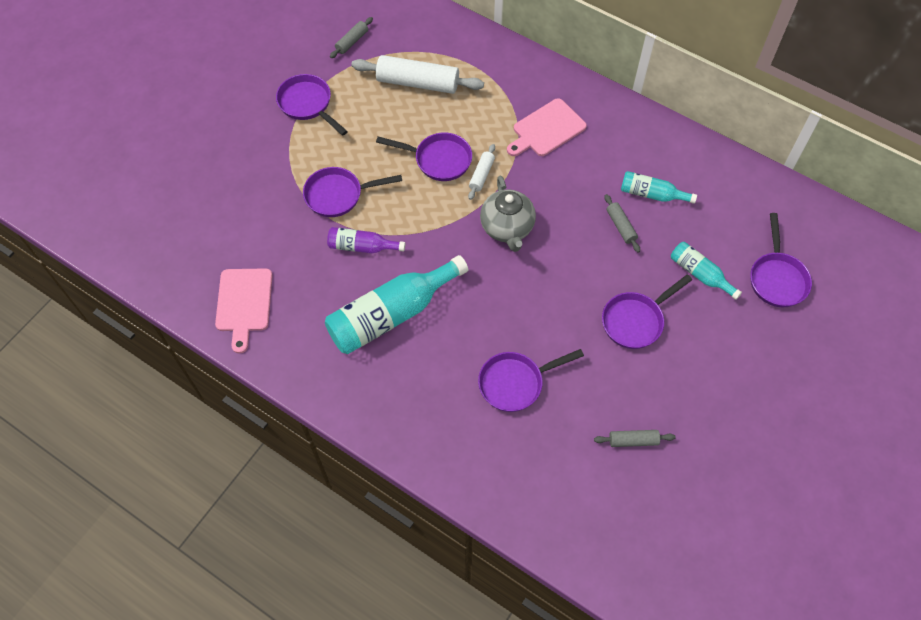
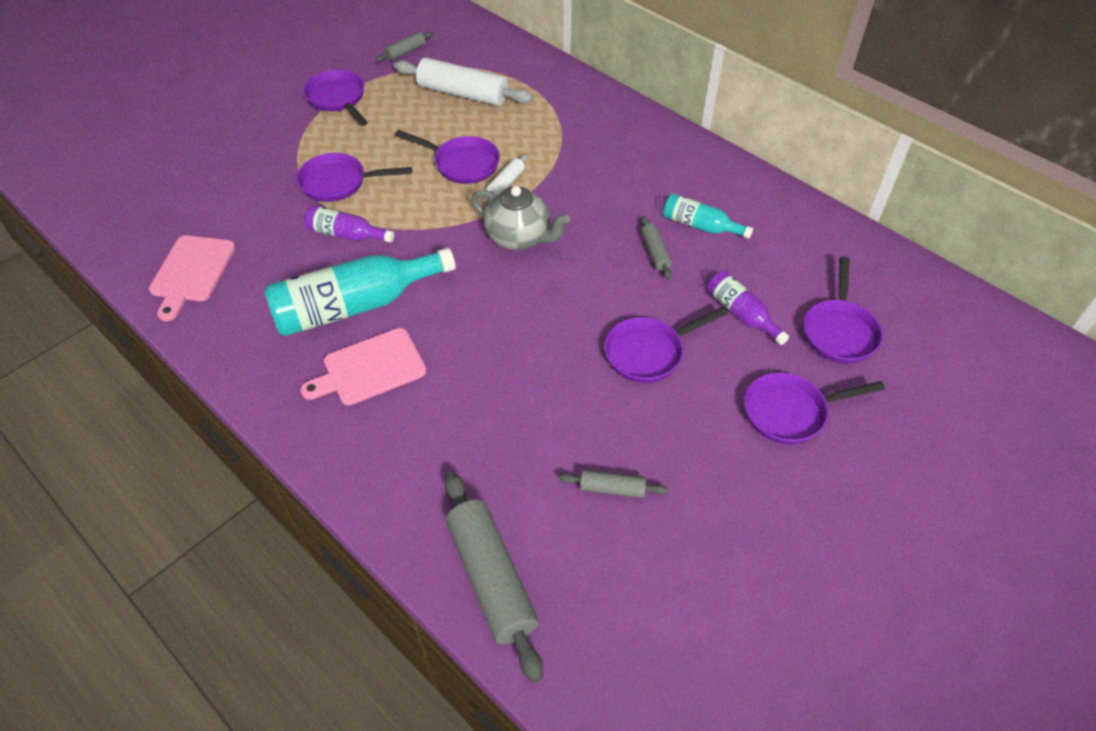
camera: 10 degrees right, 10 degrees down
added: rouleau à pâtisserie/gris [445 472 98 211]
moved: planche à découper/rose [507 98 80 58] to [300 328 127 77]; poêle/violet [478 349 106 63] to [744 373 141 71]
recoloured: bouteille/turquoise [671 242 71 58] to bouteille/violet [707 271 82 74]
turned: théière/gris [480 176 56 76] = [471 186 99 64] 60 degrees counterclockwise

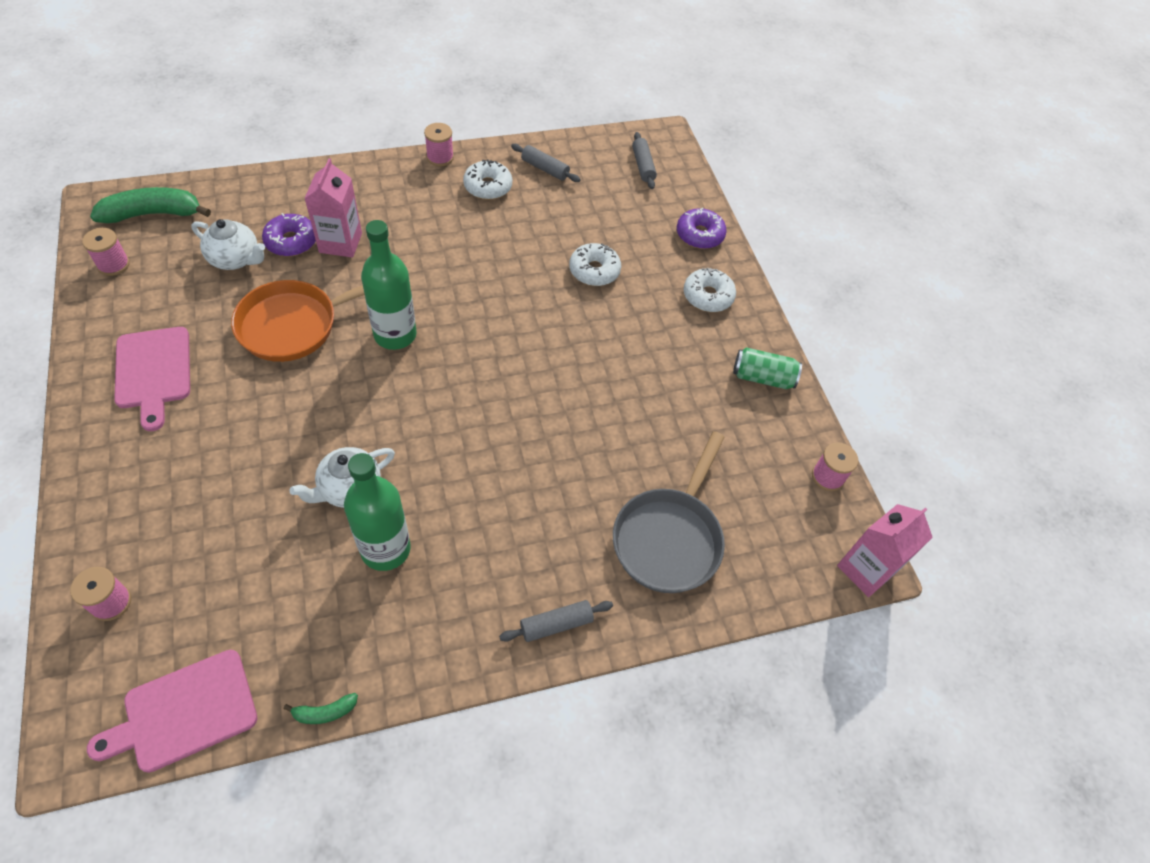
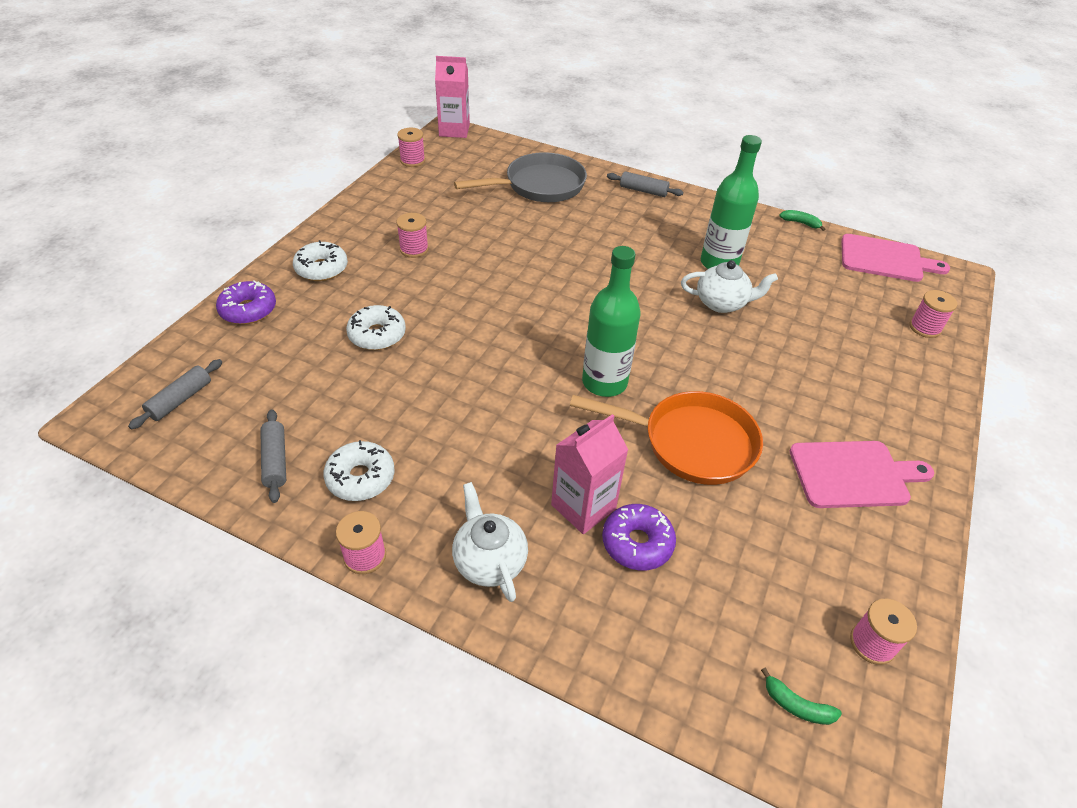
camera: 135 degrees left, 10 degrees down
removed: canette/vert [733 347 69 42]
added: bobine/rose [396 213 33 45]
moved: théière/blanc [191 219 74 51] to [452 482 76 120]
turned: planche à découper/rose [114 327 76 104] = [790 441 144 67] 60 degrees clockwise
resized: banane/vert [90 187 121 36] = [761 668 81 57] x0.46

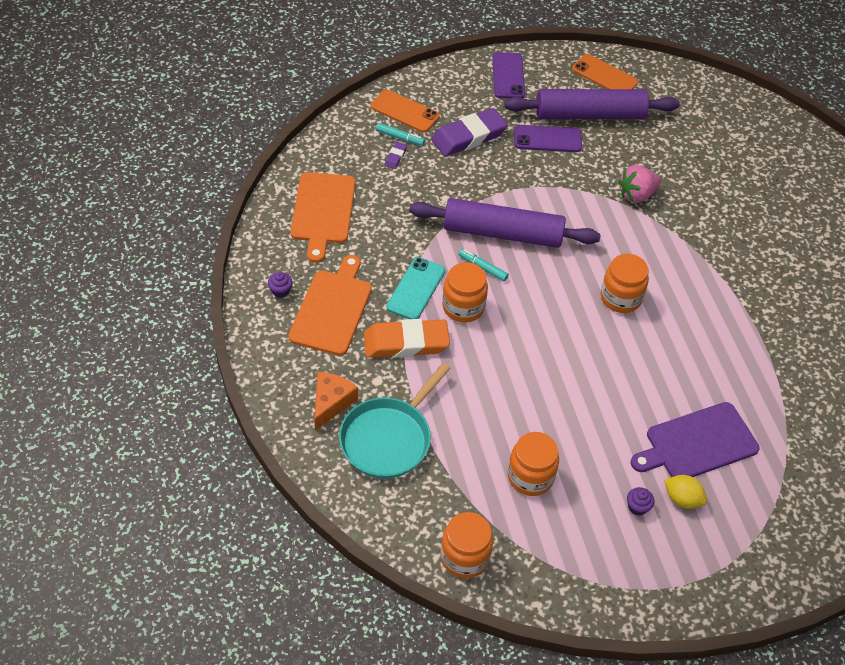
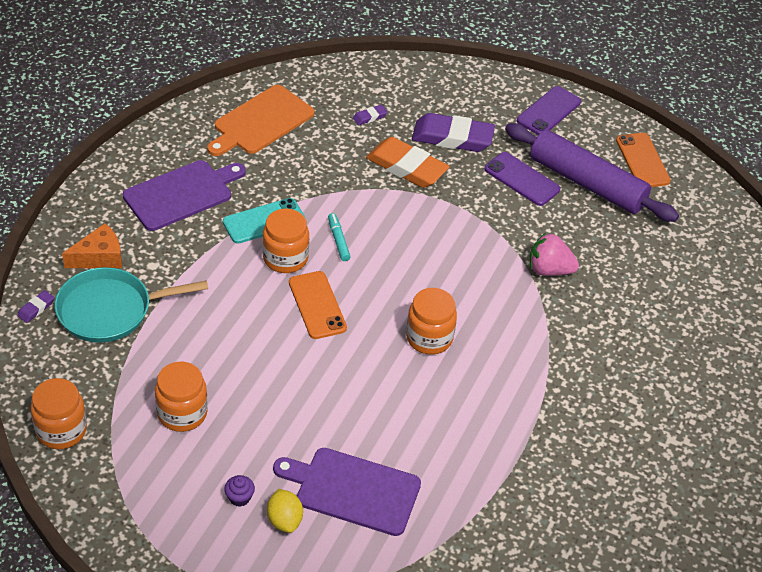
camera: 40 degrees right, 5 degrees down
removed: feutre/turquoise [376 123 49 23]; rouleau à pâtisserie/violet [409 198 191 50]; muffin/violet [268 272 25 26]
added: gomme/violet [17 290 37 33]
moved: téléphone/orange [371 90 69 43] to [289 271 58 68]; gomme/orange [364 319 86 39] to [366 137 84 51]
recoloured: planche à découper/orange [288 255 84 101] to planche à découper/violet [123 160 123 71]

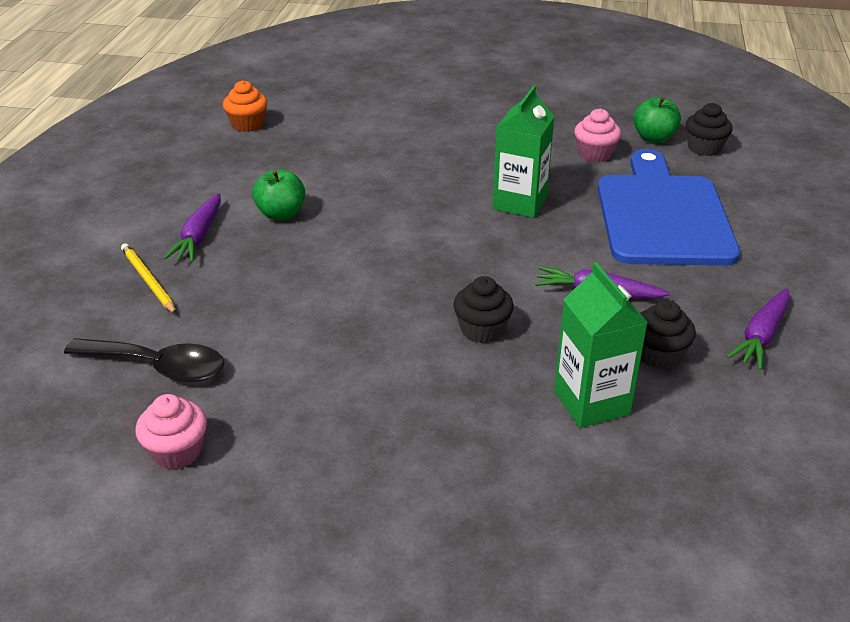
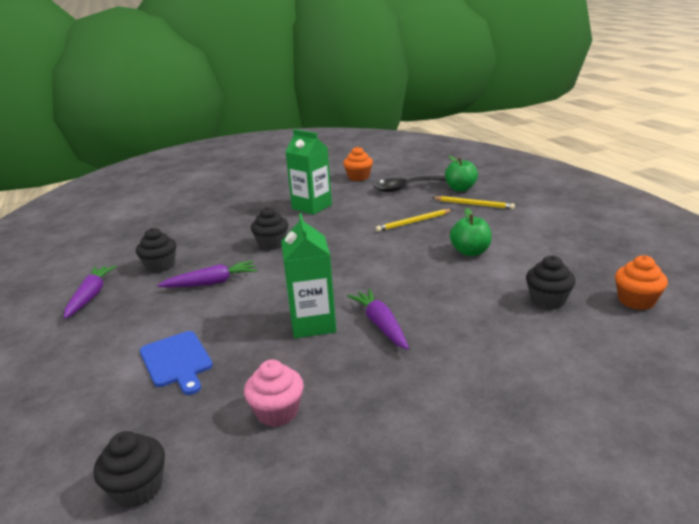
camera: 150 degrees right, 10 degrees down
added: crayon/jaune [376 209 76 23]; muffin/noir [526 256 50 53]
moved: pomme/vert [633 97 48 46] to [445 156 33 36]; carotte/violet [164 193 57 69] to [347 289 62 61]; brique de lait/vert [554 262 94 166] to [285 129 47 86]
recoloured: muffin/rose [135 394 72 76] to muffin/orange [343 147 30 34]
resized: planche à découper/bleu [598 149 142 117] = [140 331 73 64] x0.48

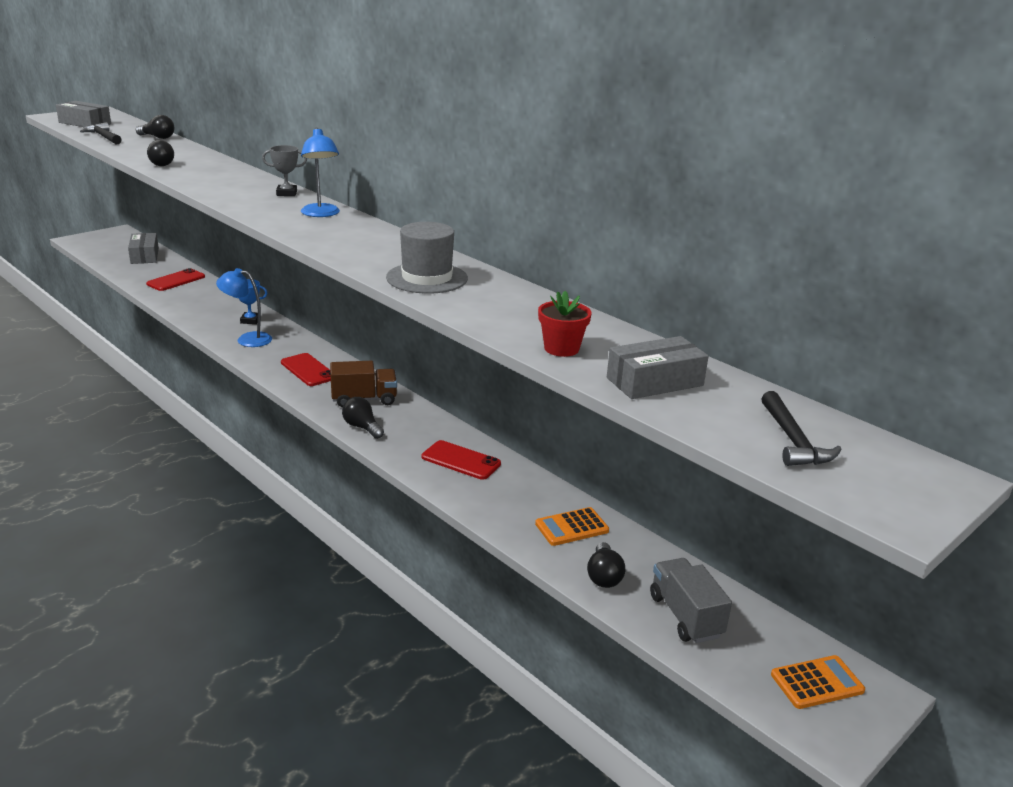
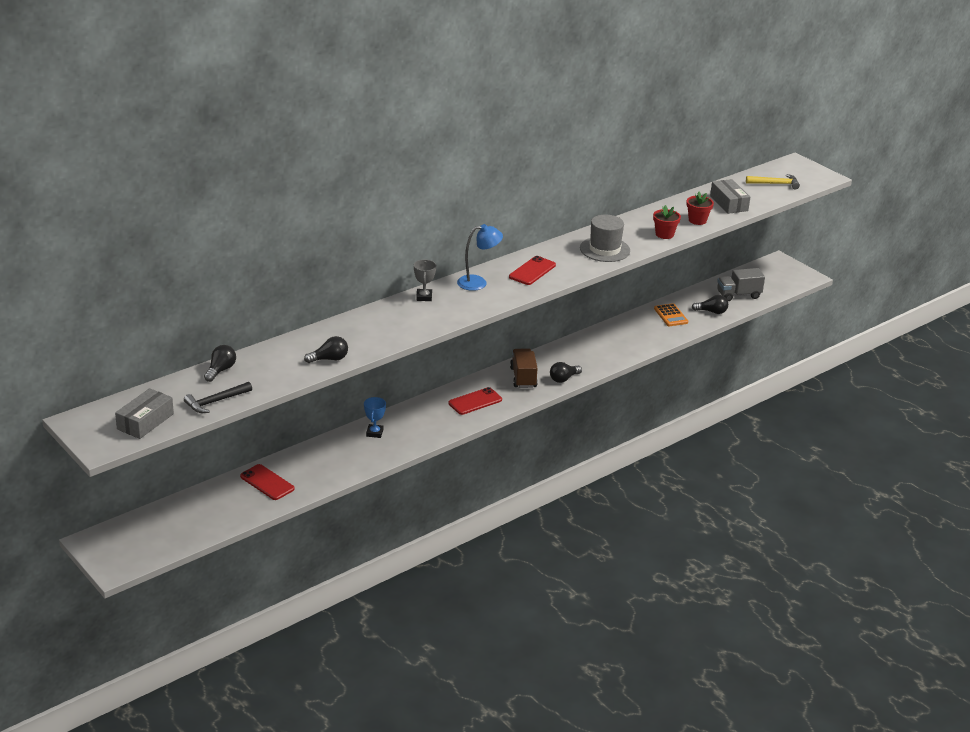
camera: 85 degrees left, 5 degrees up
removed: boîte/gris [128 233 31 31]; lampe/bleu [216 268 56 79]; calculatrice/orange [771 655 94 54]
added: pot de fleurs/rouge [653 205 28 34]
moved: téléphone/rouge [422 440 79 40] to [509 256 47 29]
recoloured: marteau/noir [761 391 80 75] to marteau/jaune [746 174 54 15]

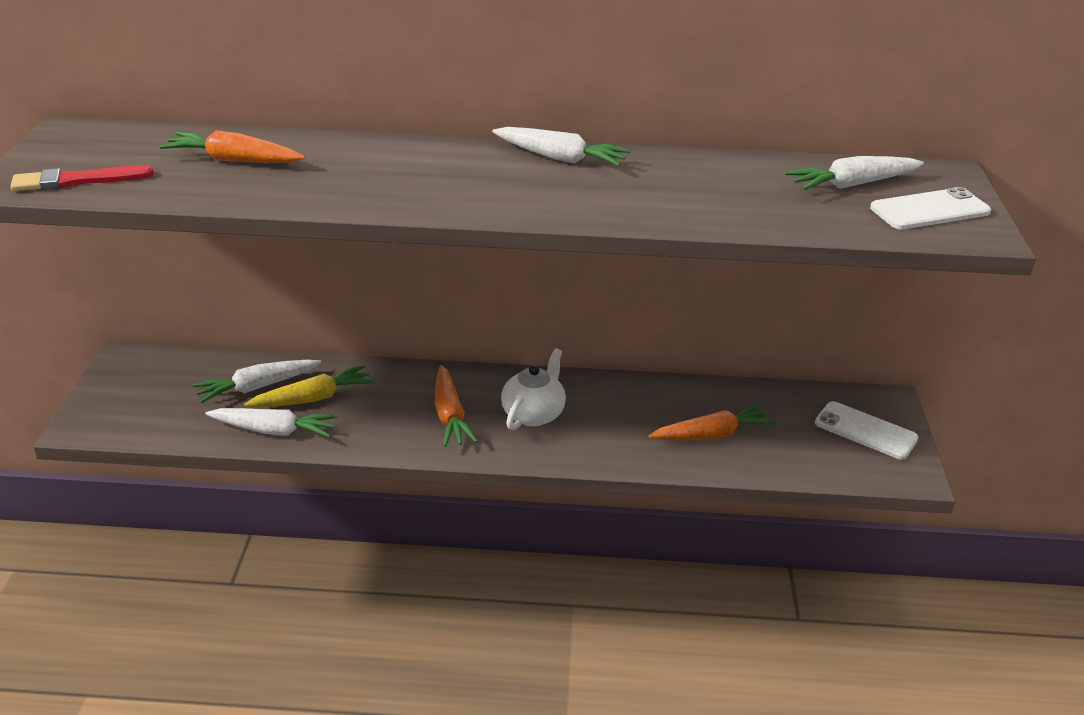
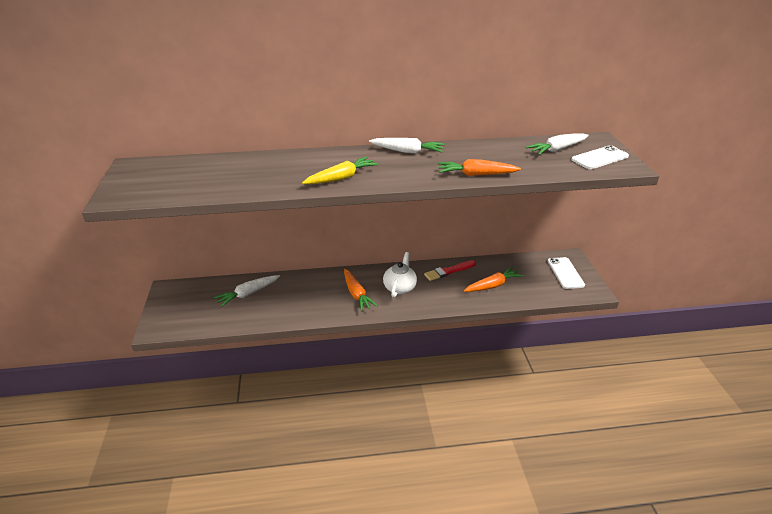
camera: 10 degrees left, 0 degrees up
removed: carotte/blanc [205 408 133 29]
moved: carotte/orange [159 130 146 33] to [438 159 83 17]; pinceau/rouge [10 165 144 26] to [424 260 52 21]; carotte/jaune [244 365 130 42] to [302 157 76 27]
turned: téléphone/blanc [815 401 104 59] = [548 257 37 32] 60 degrees clockwise

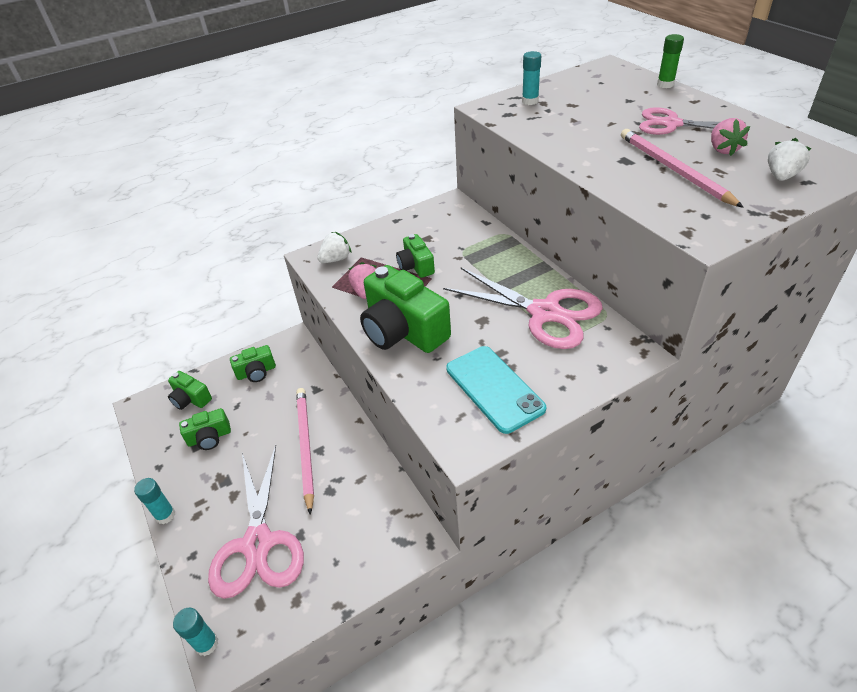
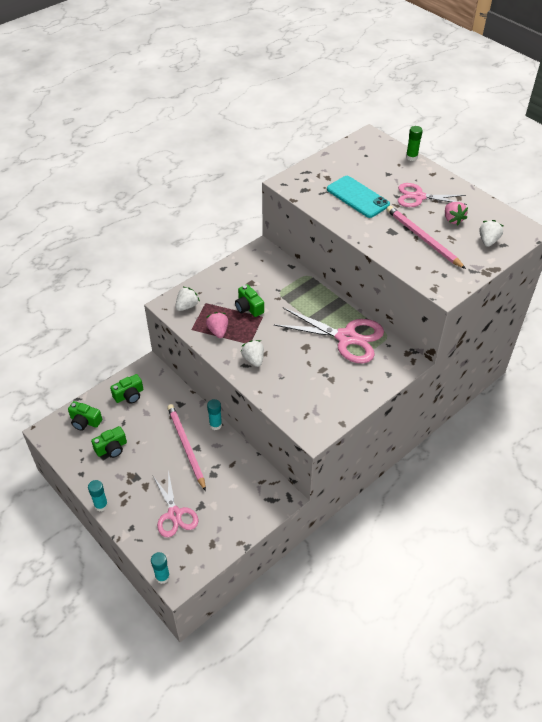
camera: 15 degrees left, 5 degrees up
moved: bâton de colle/turquoise [522 51 19 54] to [207 399 15 31]; téléphone/turquoise [446 346 100 88] to [327 176 63 42]
replaced: appareil photo/vert [360 265 91 88] to fraise/blanc [241 340 23 27]
resized: ciseaux/rose [208 445 96 154] = [152 470 46 68] x0.66

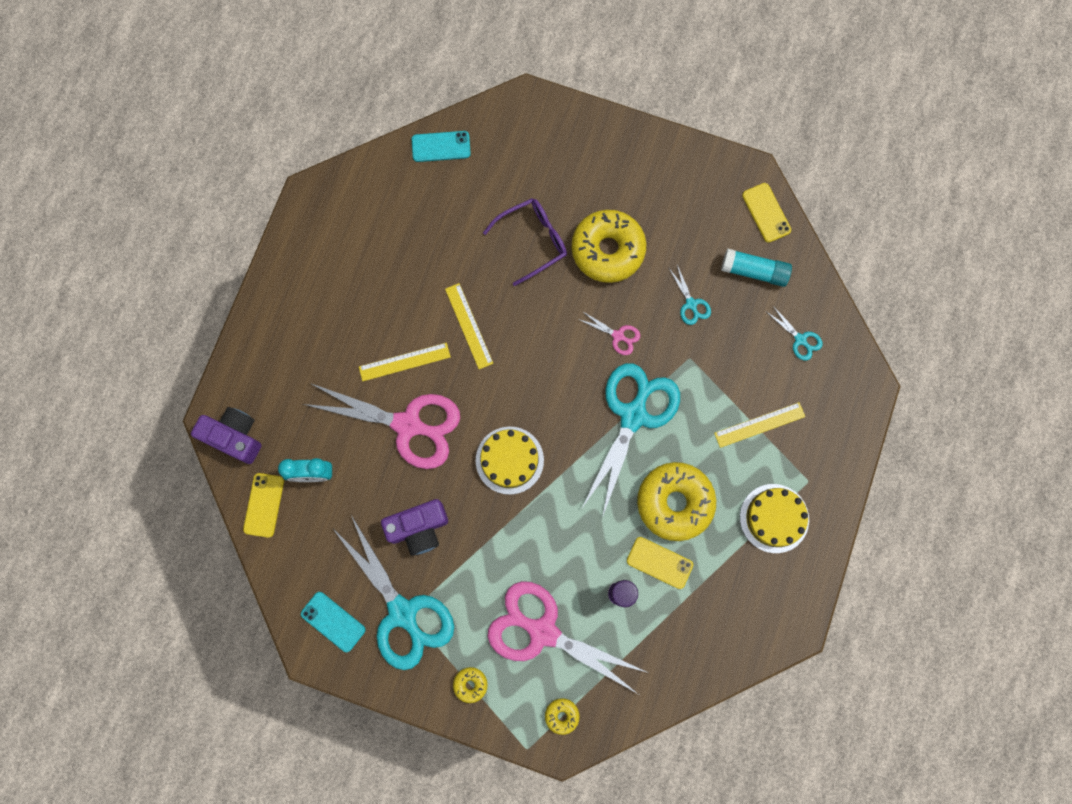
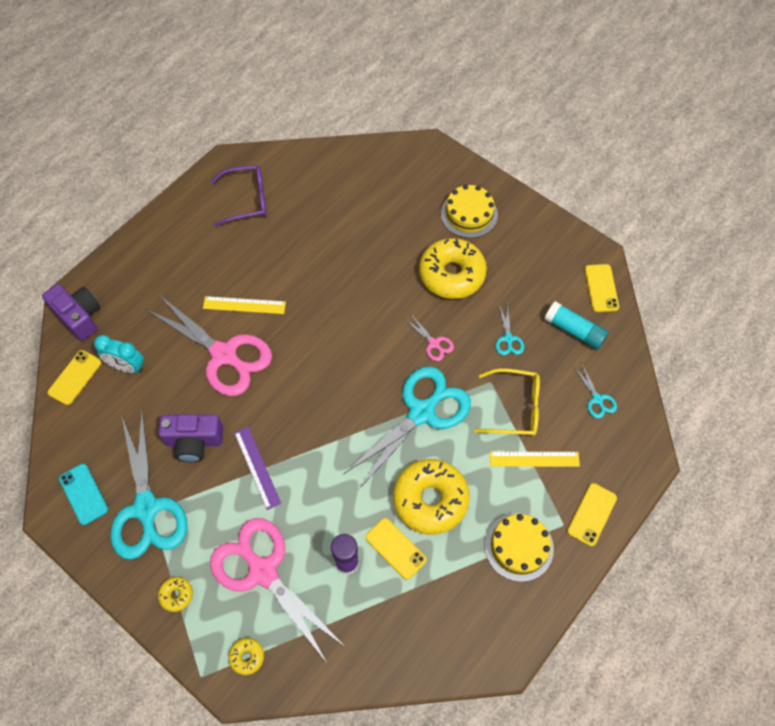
camera: 20 degrees right, 15 degrees down
removed: téléphone/turquoise [412 131 59 31]; règle/jaune [445 283 48 86]
added: lunettes/jaune [474 368 66 68]; règle/violet [234 427 47 83]; téléphone/jaune [567 483 50 63]
moved: lunettes/violet [483 198 84 88] to [210 165 57 62]; gâteau/jaune [476 427 68 68] to [441 184 57 54]

